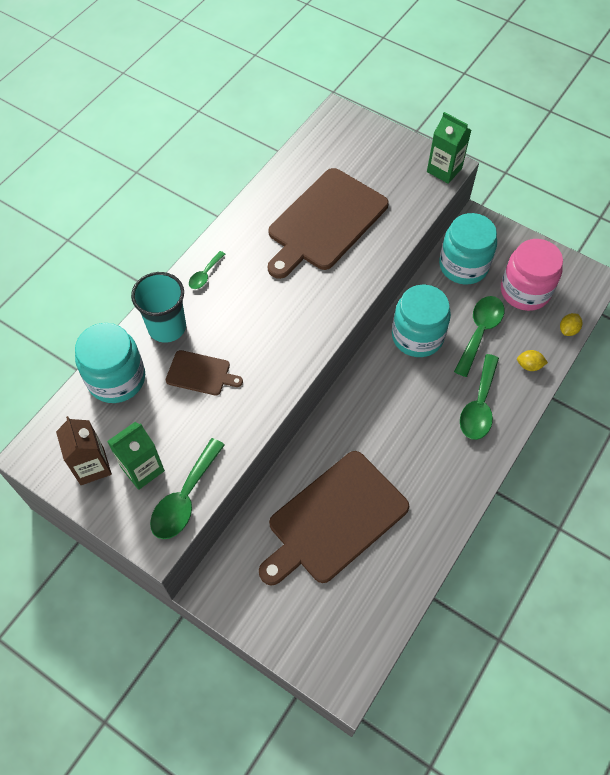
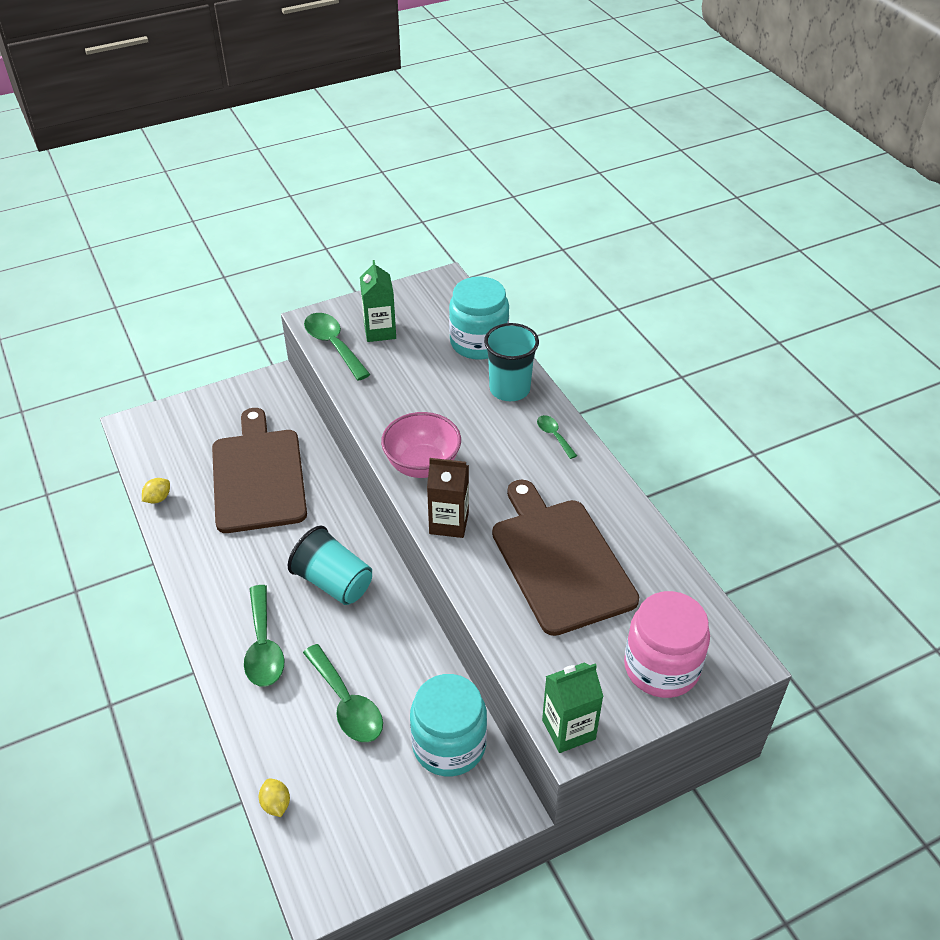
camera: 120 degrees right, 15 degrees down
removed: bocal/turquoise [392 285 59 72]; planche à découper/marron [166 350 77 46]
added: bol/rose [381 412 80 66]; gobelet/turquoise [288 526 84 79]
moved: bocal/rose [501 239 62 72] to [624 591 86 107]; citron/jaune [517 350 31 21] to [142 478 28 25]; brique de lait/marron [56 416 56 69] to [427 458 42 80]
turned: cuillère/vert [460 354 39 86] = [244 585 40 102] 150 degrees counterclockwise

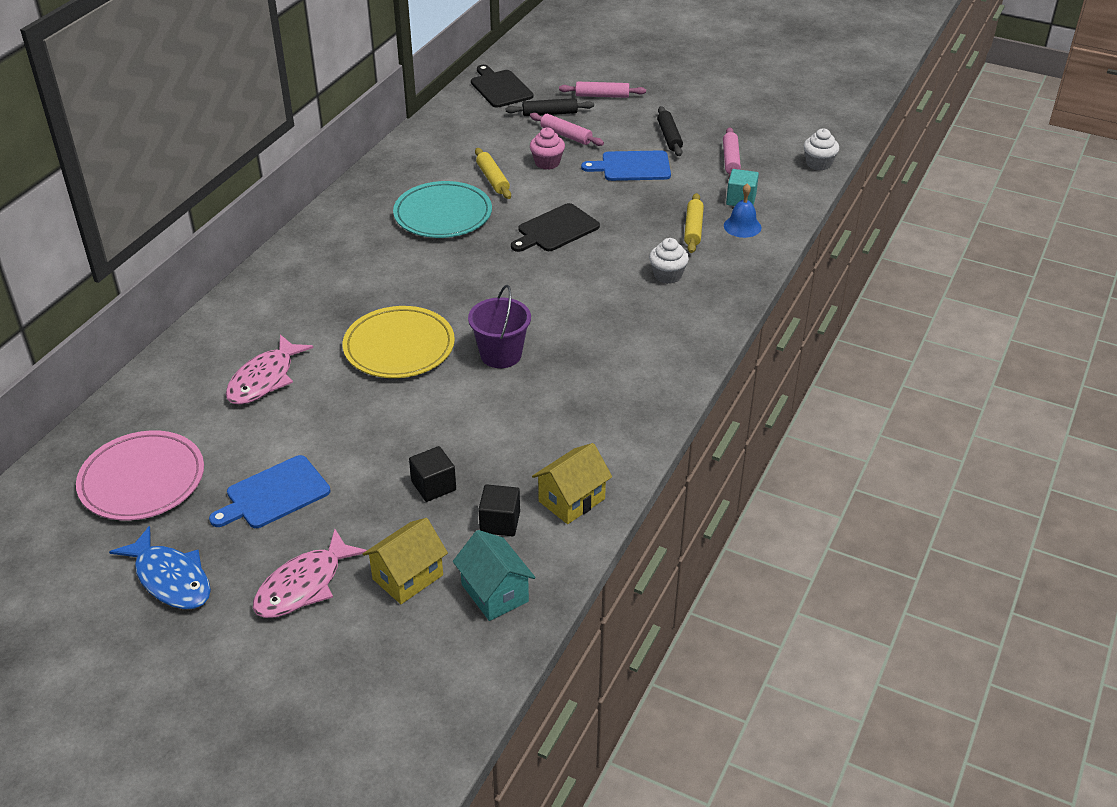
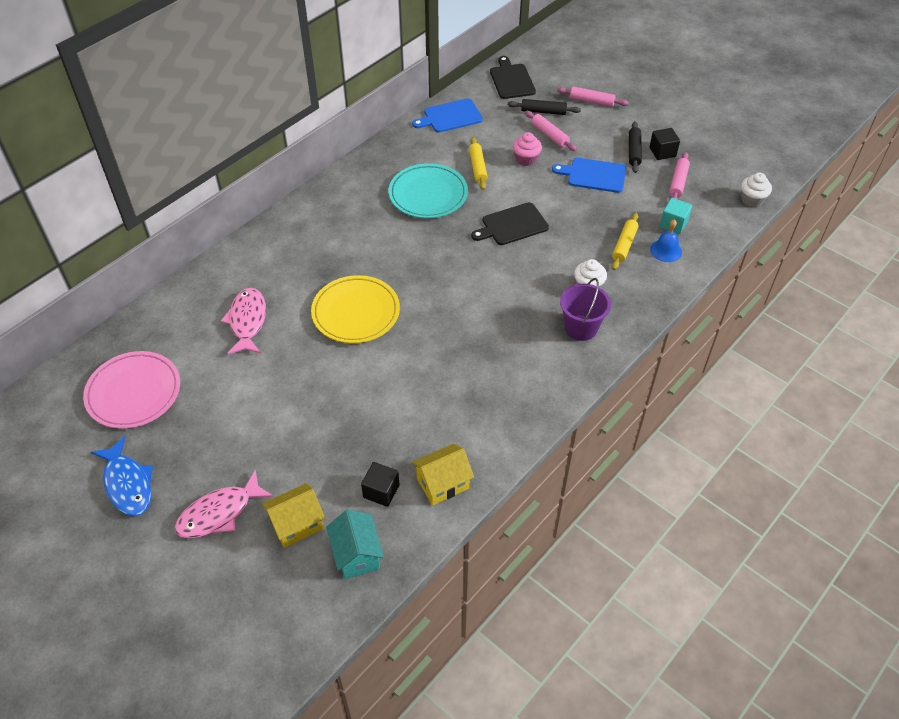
camera: 15 degrees right, 10 degrees up
moved: seau/violet [468 285 63 83] to [560 278 51 63]; cube/noir [409 446 47 56] to [649 128 31 32]; planche à découper/bleu [209 455 121 73] to [412 98 71 35]
turned: poisson/rose [226 334 88 71] = [221 288 45 67] 135 degrees clockwise

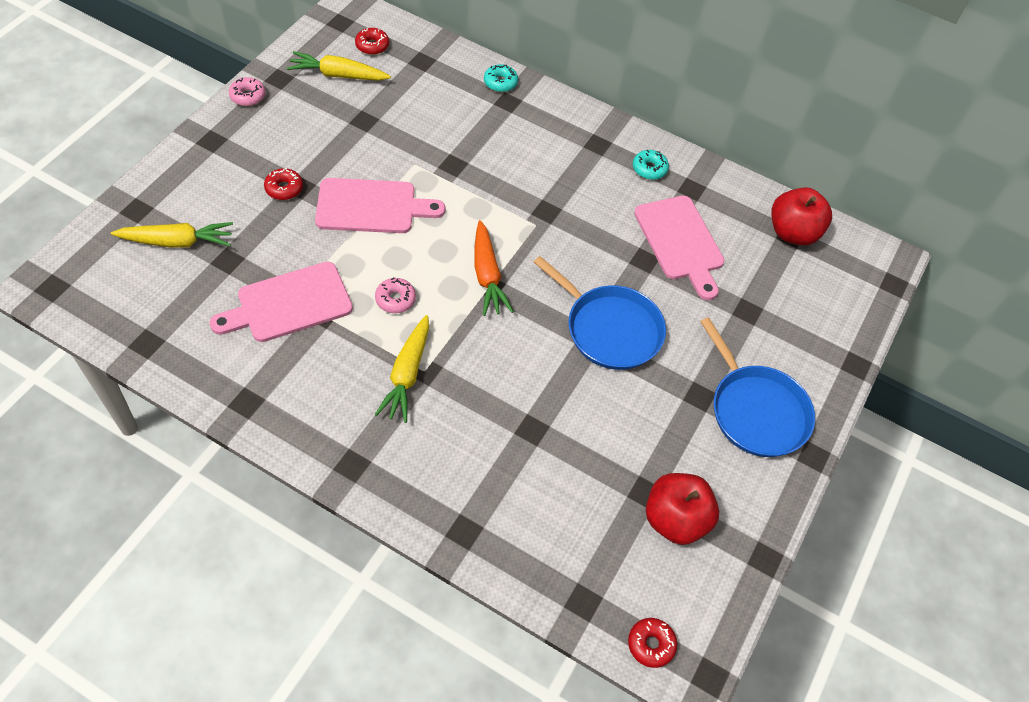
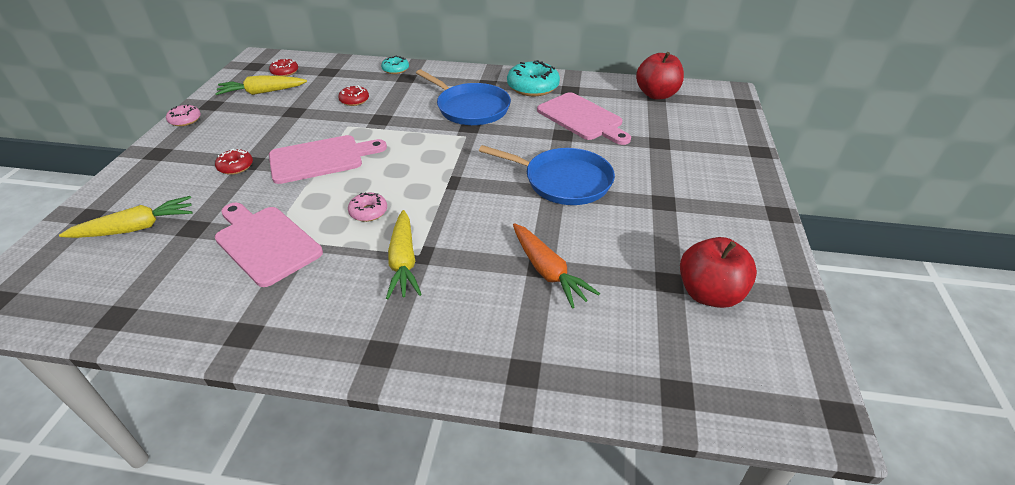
camera: 15 degrees left, 15 degrees down
moved: carotte/orange [474 220 40 96] to [513 223 87 86]; poêle/bleu [700 317 115 140] to [416 70 95 55]; beignet/rouge [628 618 49 50] to [338 85 31 21]
turned: planche à découper/rose [210 262 143 80] = [215 203 108 84] 90 degrees clockwise
resized: beignet/turquoise [633 150 36 30] = [507 60 53 36] x1.83

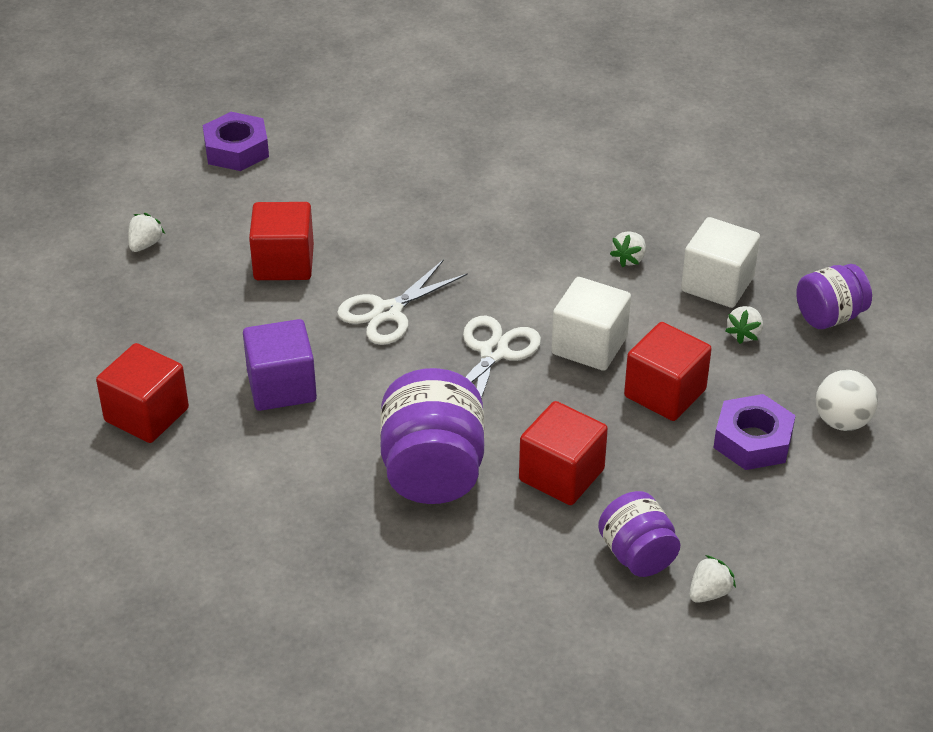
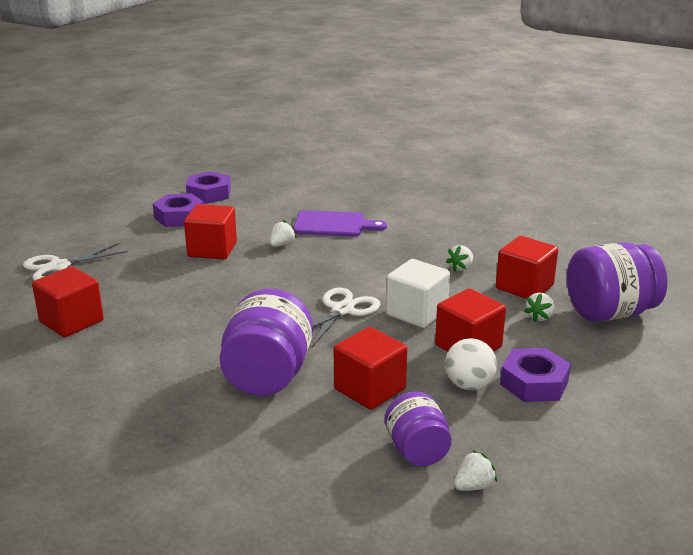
camera: 10 degrees right, 15 degrees down
removed: cube/violet [243 319 74 92]
added: écrou/violet [153 193 51 34]; planche à découper/violet [294 210 93 27]
moved: fraise/blanc [128 213 37 39] to [270 220 27 27]; ciseaux/blanc [337 259 131 86] to [23 243 105 38]; balle/blanc [816 370 62 61] to [445 338 52 52]
recoloured: cube/blanc [681 217 79 91] to cube/rouge [496 236 62 63]
resized: bocal/violet [796 264 76 65] = [567 242 100 80] x1.65

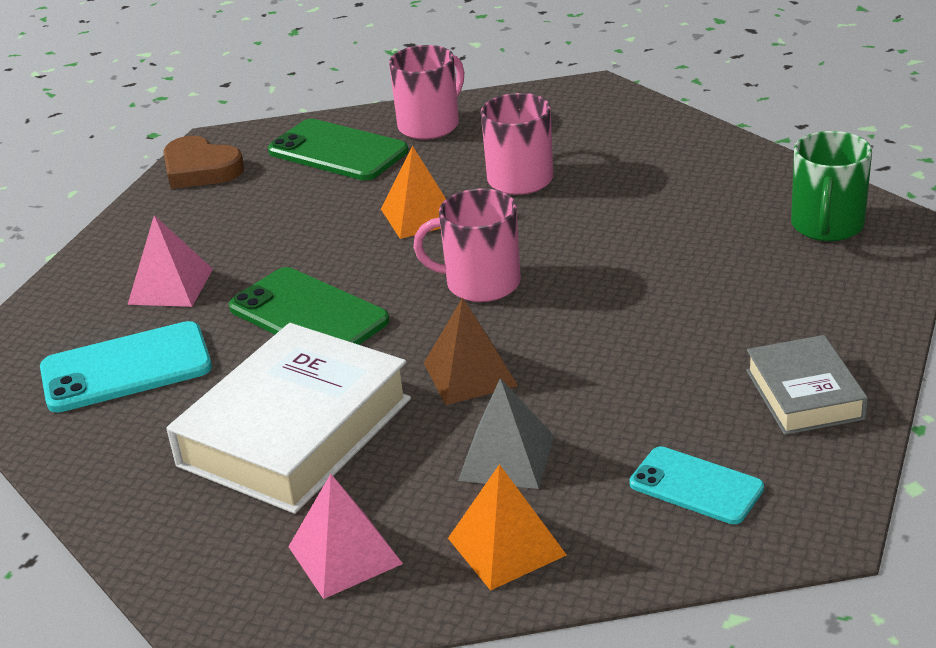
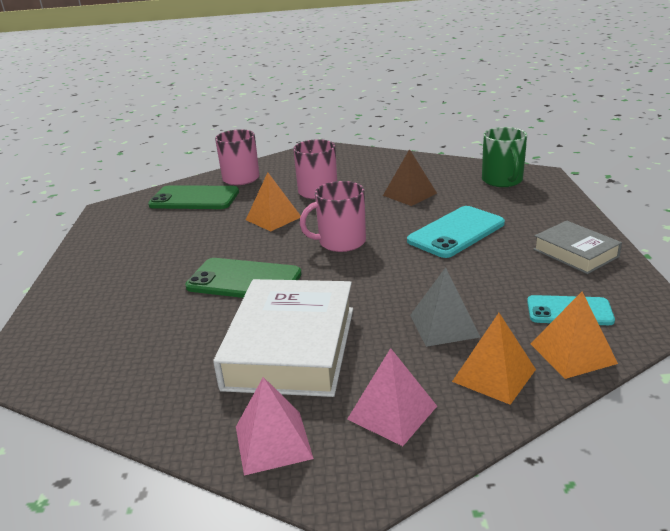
camera: 25 degrees left, 5 degrees down
removed: cœur/marron [163 136 81 53]
added: pyramide/orange [530 291 88 88]
moved: pyramide/rose [127 215 86 92] to [236 377 78 99]; pyramide/marron [424 297 94 108] to [383 149 54 57]; téléphone/turquoise [40 321 172 92] to [407 206 98 52]

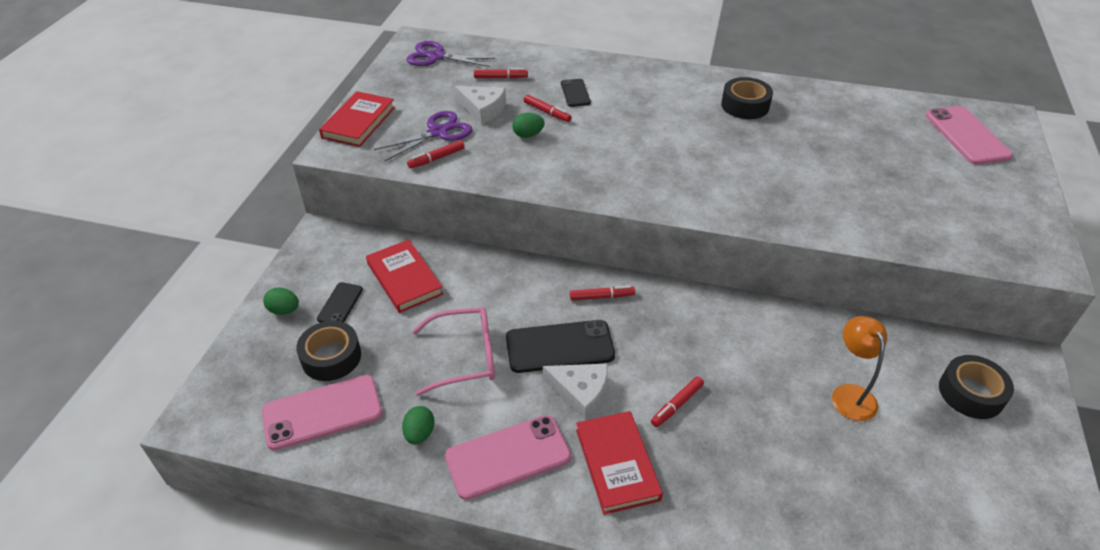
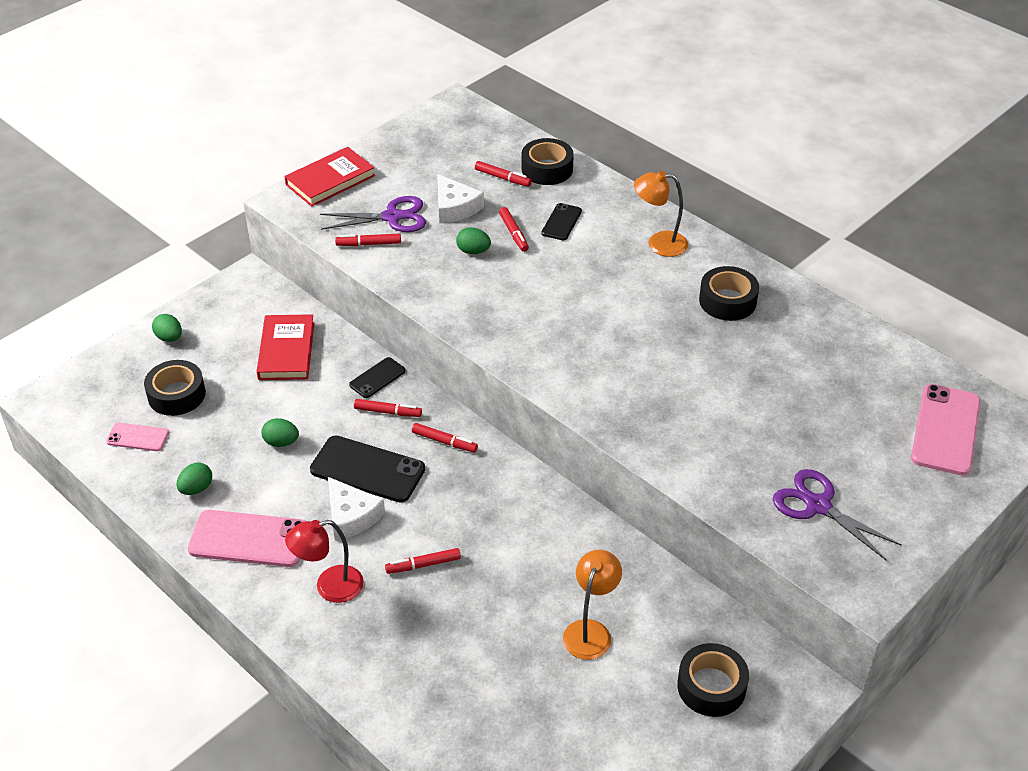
camera: 30 degrees right, 0 degrees up
added: ruban adhésif/noir [521 138 53 47]; lampe/orange [634 171 54 86]; feutre/rouge [354 399 68 18]
moved: ciseaux/violet [407 41 88 26] to [773 469 129 91]; téléphone/noir [317 282 46 41] to [349 357 57 41]
replaced: lunettes/rose [412 307 83 89] to œuf/vert [261 418 38 29]; livre/rouge [576 411 87 104] to lampe/rouge [285 520 79 83]
resized: téléphone/rose [262 375 120 75] = [106 423 63 28] x0.55

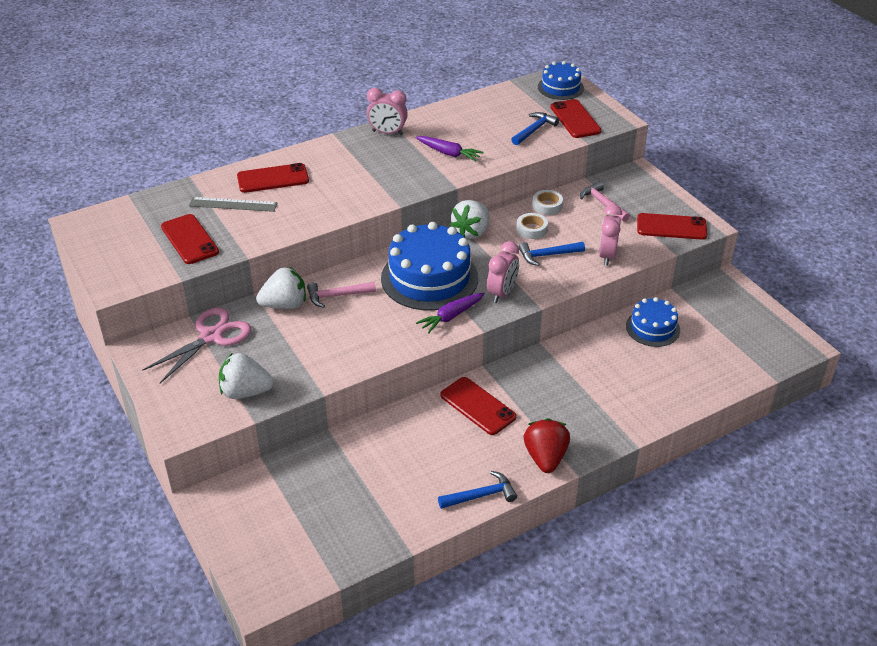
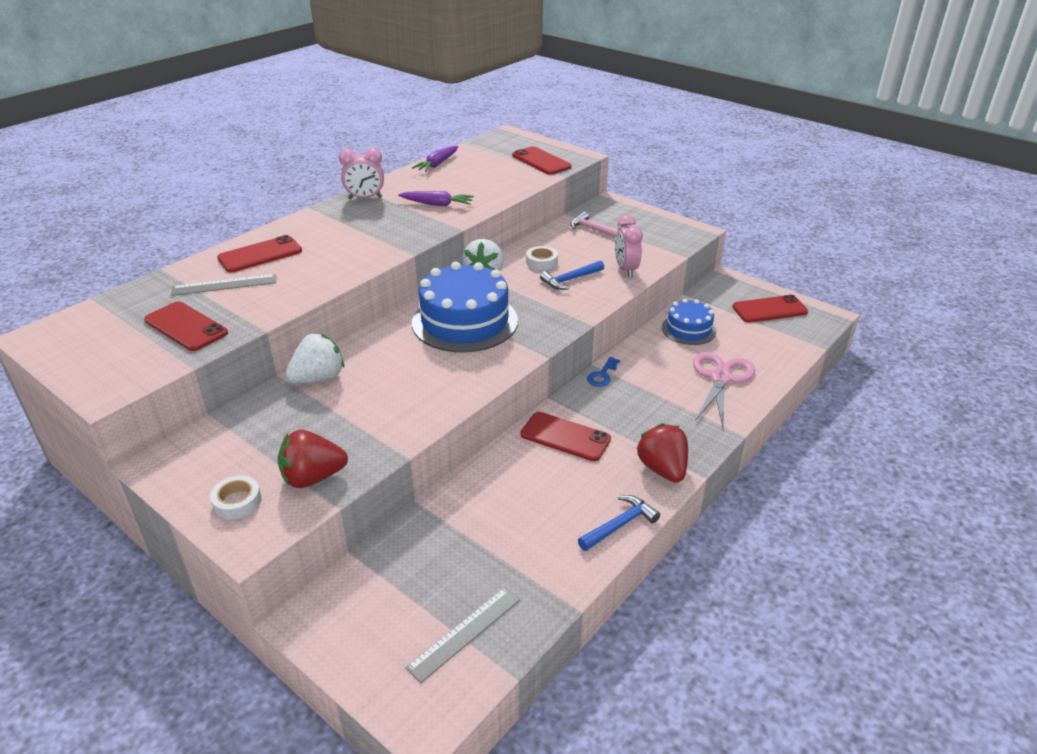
camera: 20 degrees left, 5 degrees down
removed: gâteau/bleu [538 61 46 39]; marteau/bleu [511 112 48 33]; réveil/rose [487 241 32 62]; marteau/rose [307 282 69 26]
added: clé/bleu [587 357 33 30]; règle/gris [406 587 114 96]
moved: ruban adhésif/blanc [532 190 31 25] to [210 475 52 44]; téléphone/rouge [637 213 70 27] to [732 295 76 28]; carotte/violet [416 292 69 42] to [412 146 46 26]; ciseaux/rose [142 307 110 76] to [693 352 62 75]
recoloured: fraise/blanc [219 353 55 46] to fraise/rouge [278 430 70 58]

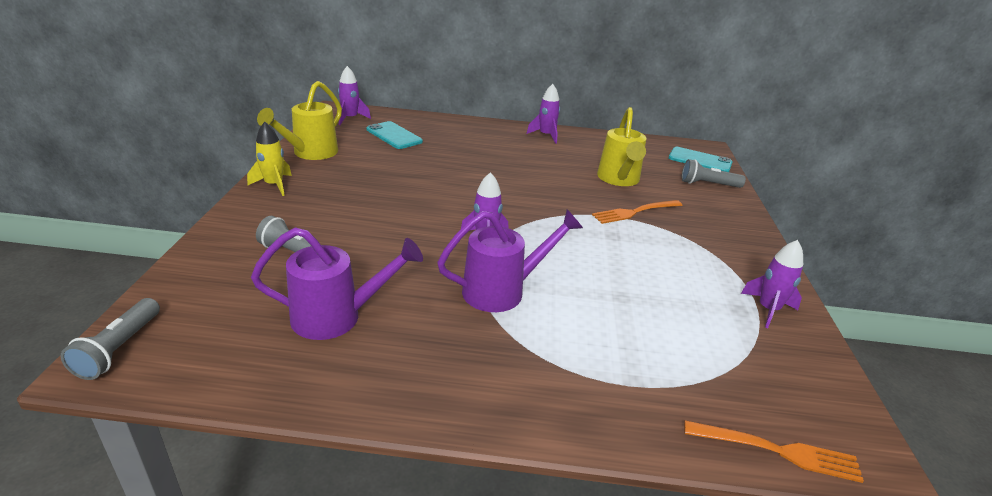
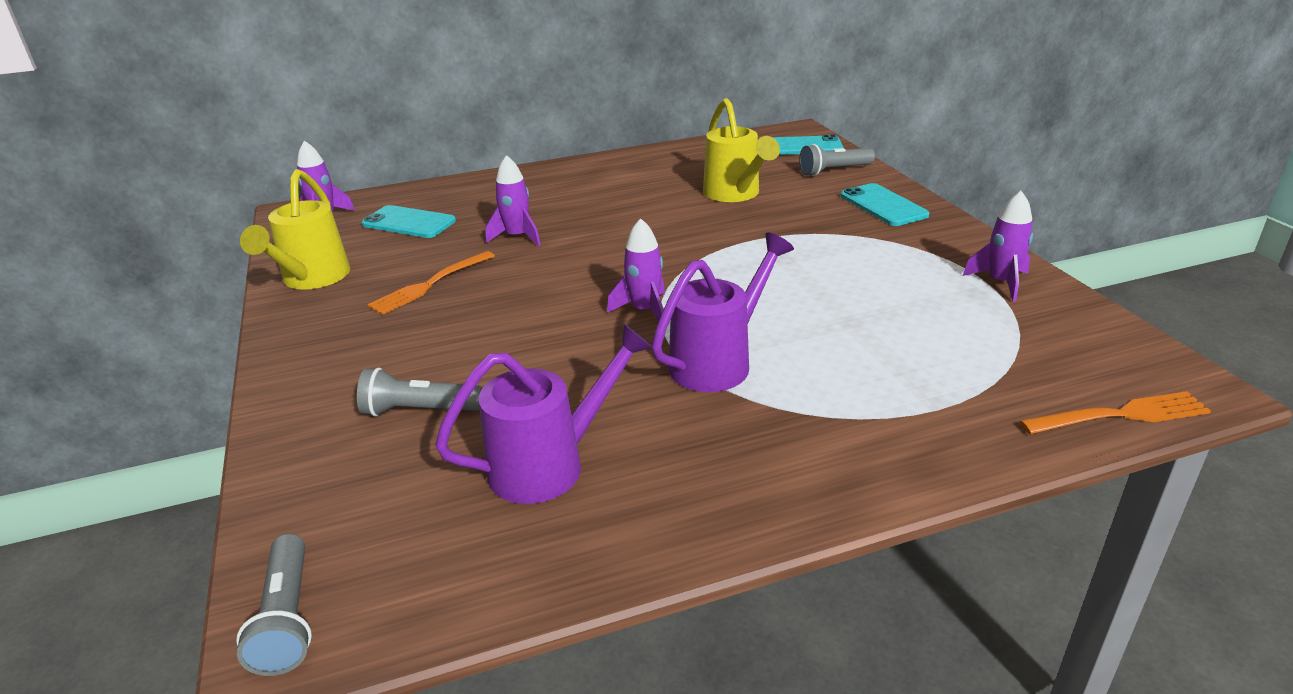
camera: 20 degrees left, 0 degrees up
removed: fusée/jaune [247 122 45 74]
added: téléphone/turquoise [840 183 89 43]
moved: fusée/violet [527 84 33 60] to [485 155 56 91]; fourchette/orange [592 200 91 24] to [367 251 128 64]

